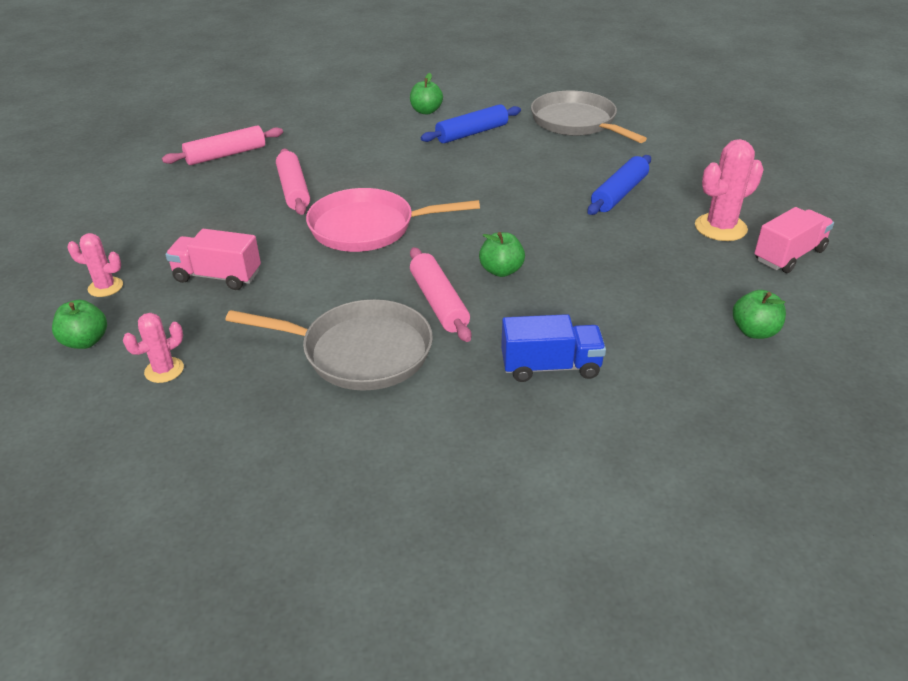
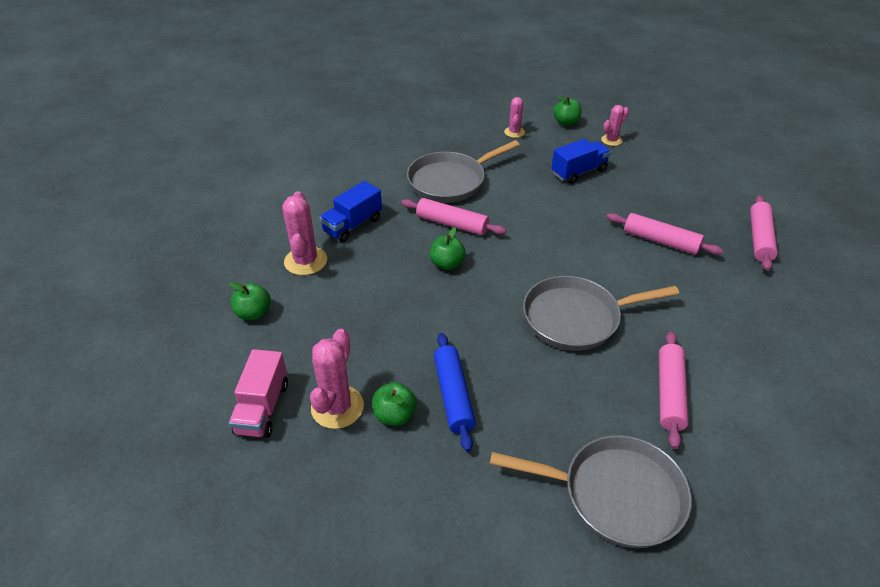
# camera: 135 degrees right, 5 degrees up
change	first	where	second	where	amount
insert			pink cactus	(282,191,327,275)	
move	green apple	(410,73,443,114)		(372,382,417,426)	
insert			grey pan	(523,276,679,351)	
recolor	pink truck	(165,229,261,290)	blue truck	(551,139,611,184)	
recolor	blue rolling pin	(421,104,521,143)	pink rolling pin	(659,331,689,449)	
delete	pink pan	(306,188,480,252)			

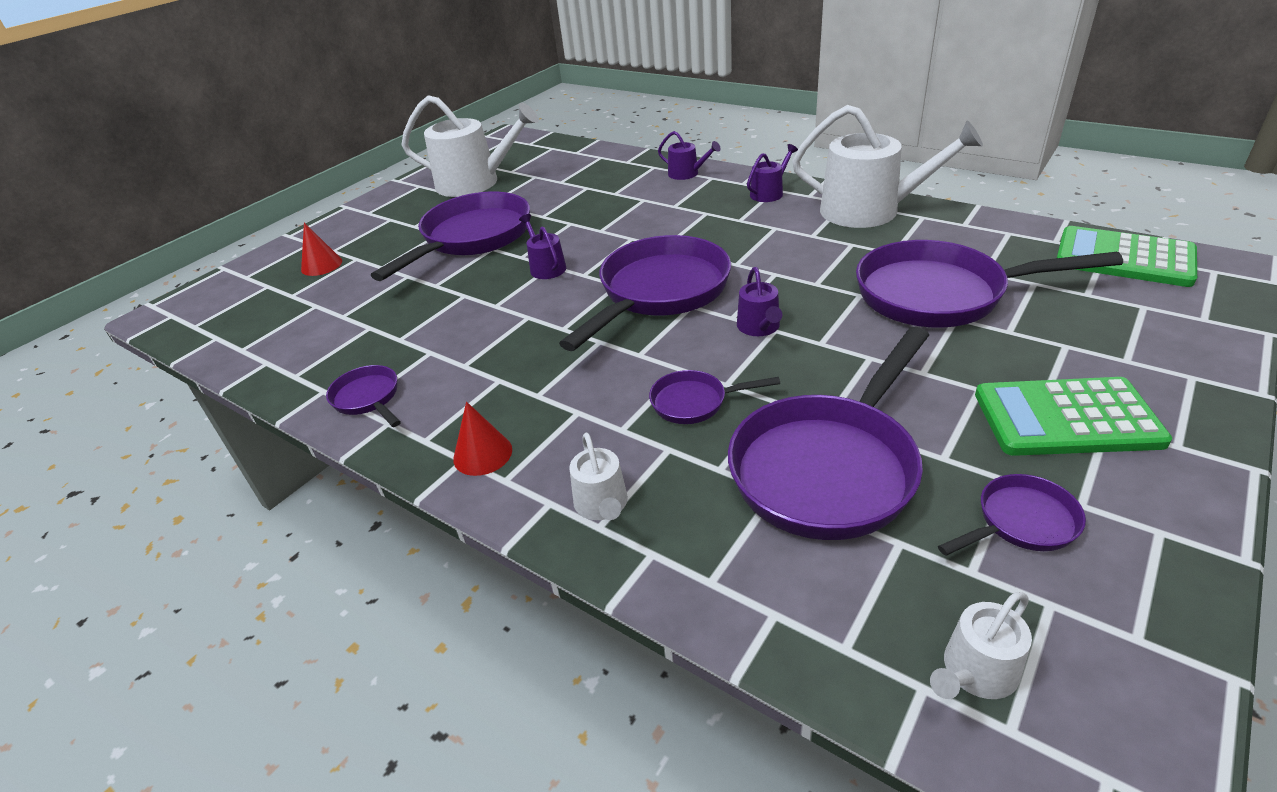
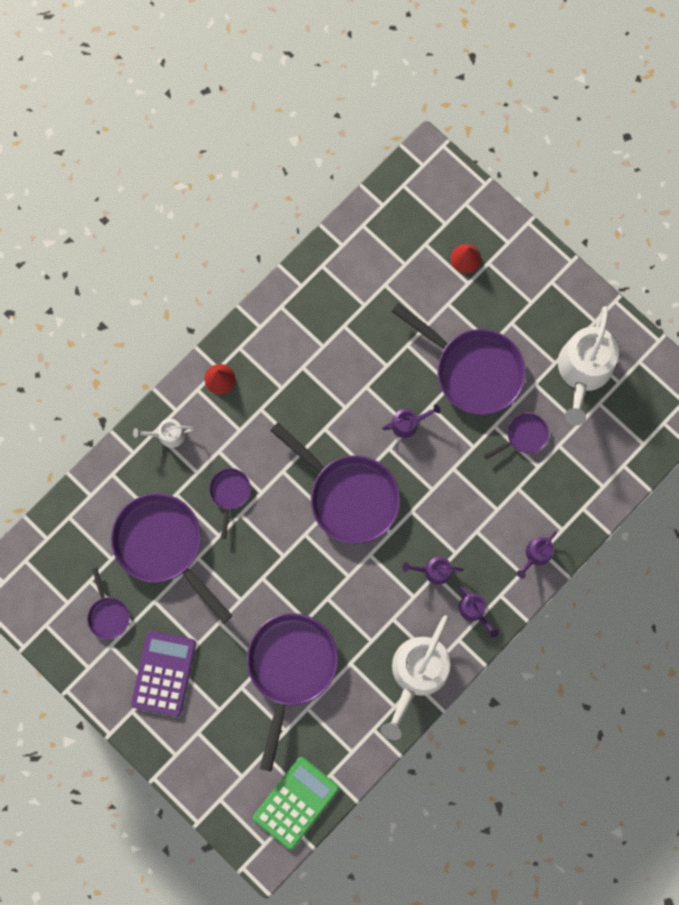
# camera: 95 degrees right, 40 degrees up
change	first	where	second	where	amount
recolor	green calculator	(975,377,1172,456)	purple calculator	(131,631,196,717)	
move	purple watering can	(737,267,782,336)		(402,557,464,585)	
move	purple pan	(326,365,401,427)		(484,413,549,460)	
delete	white watering can	(930,592,1032,699)			

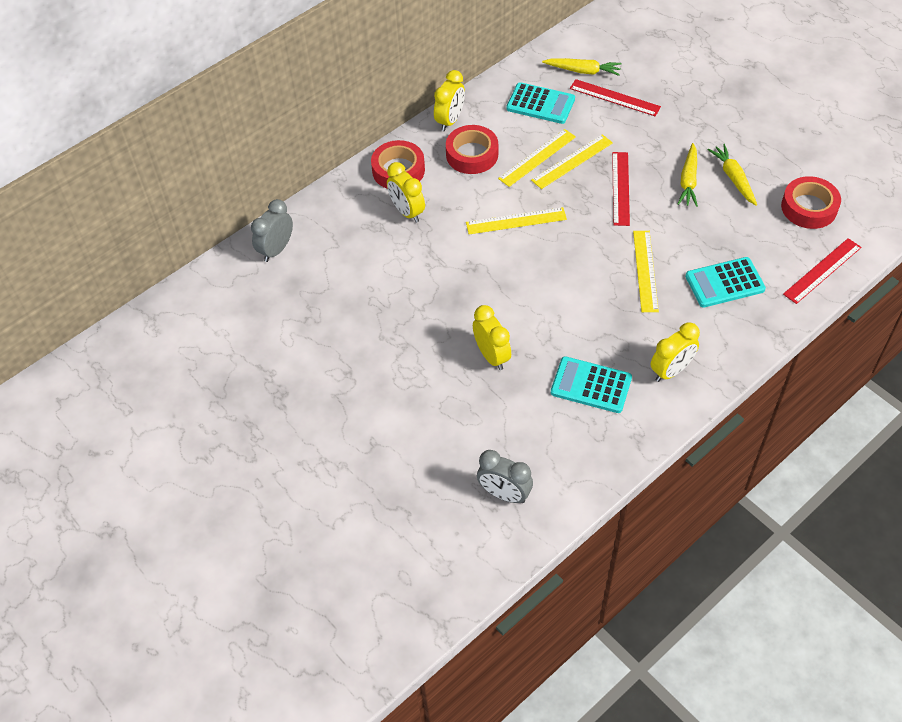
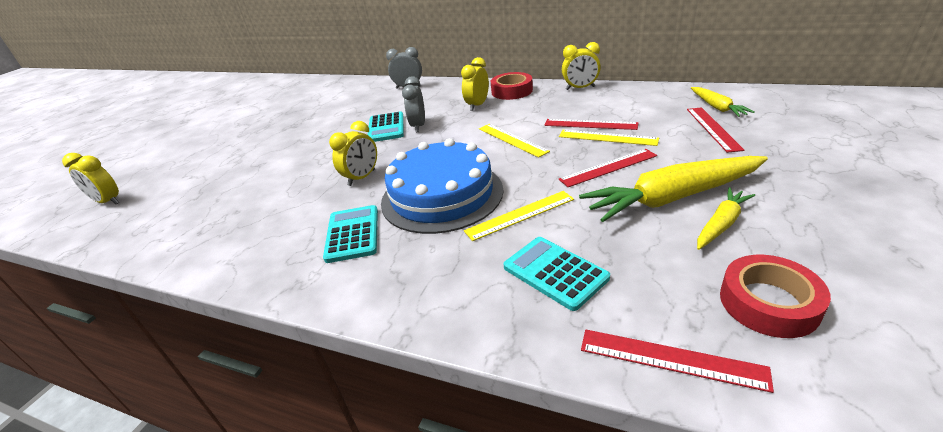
# camera: 65 degrees right, 20 degrees down
change	first	where	second	where	amount
move	yellow clock	(651,322,700,382)		(62,153,119,205)	
move	turquoise calculator	(507,82,575,124)		(368,112,404,142)	
insert			blue cake	(381,138,504,234)	
move	grey clock	(477,450,533,503)		(402,76,425,132)	
recolor	yellow ruler	(498,129,576,187)	red ruler	(544,119,638,130)	
resize	yellow carrot	(678,143,698,207)		(579,156,768,222)	x1.92
delete	red tape	(446,125,498,174)			

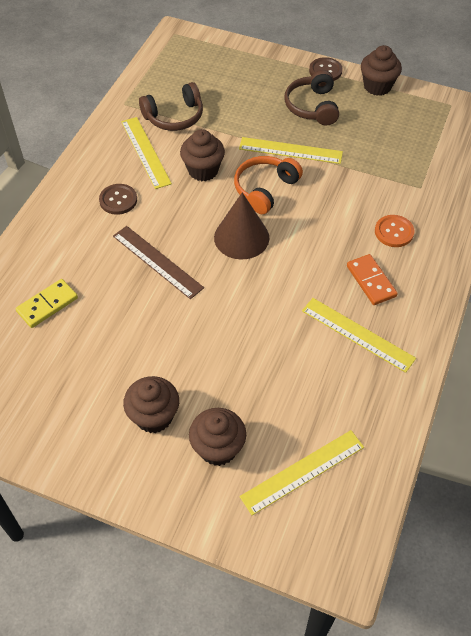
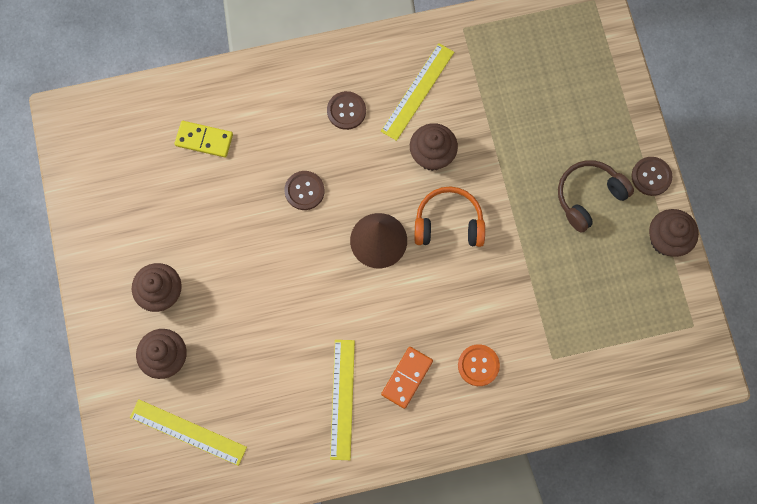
# camera: 55 degrees right, 20 degrees up
change	first	where	second	where	amount
replace	brown ruler	(113,226,204,299)	brown button	(284,171,325,210)	
delete	brown headphones	(139,82,203,131)			
delete	yellow ruler	(239,137,343,164)			

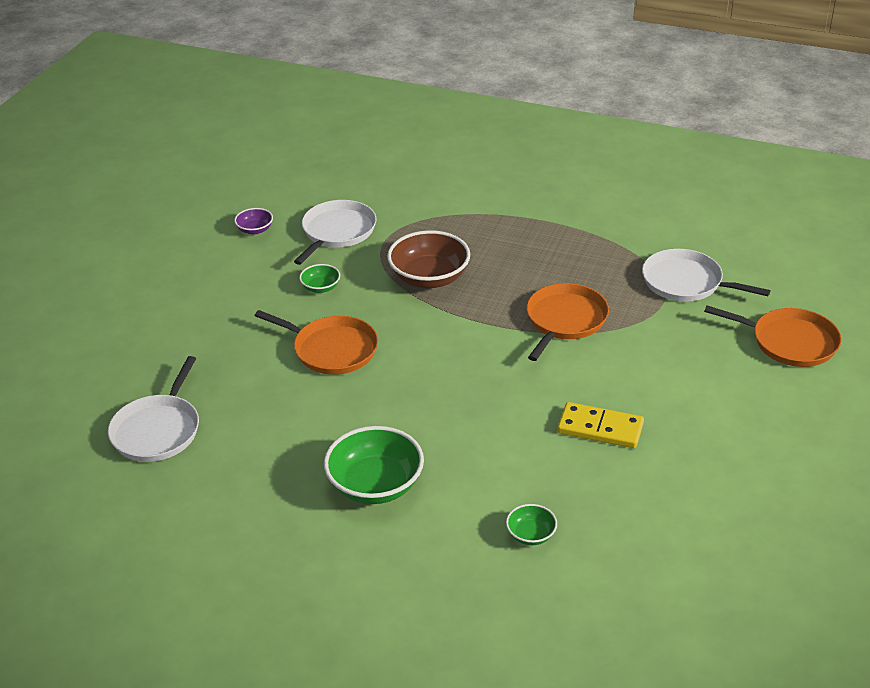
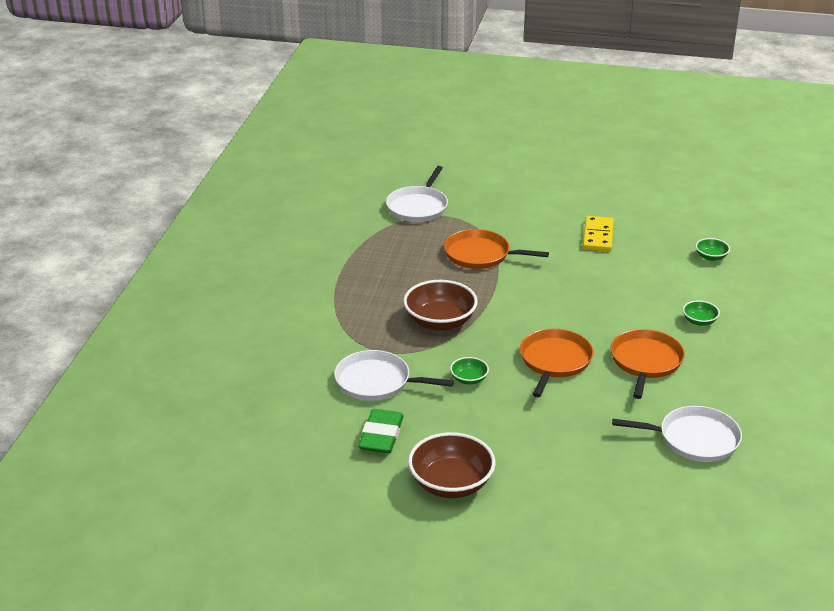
# camera: 100 degrees left, 5 degrees down
change	first	where	second	where	amount
replace	purple bowl	(234,208,273,235)	green eraser	(358,409,404,453)	
insert			brown bowl	(408,432,495,498)	
move	orange pan	(704,305,841,367)		(611,329,685,399)	
resize	green bowl	(324,426,424,504)		(683,301,720,326)	x0.49

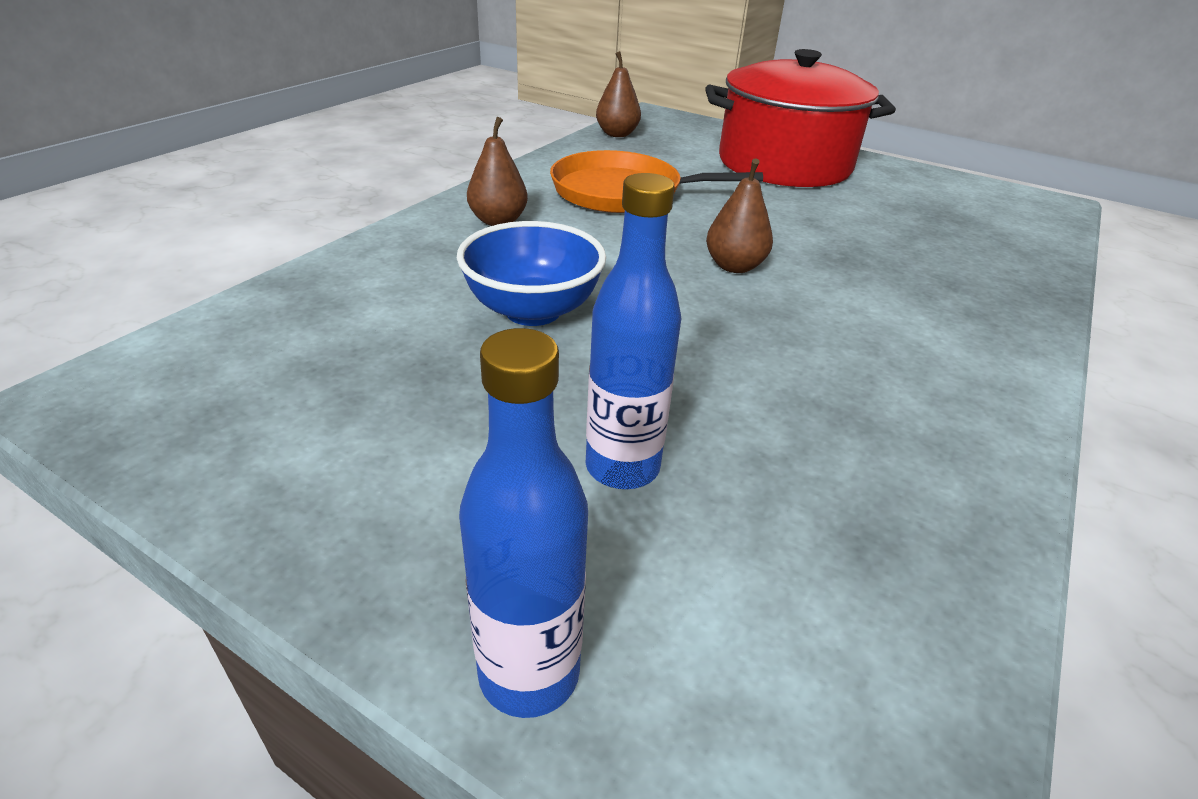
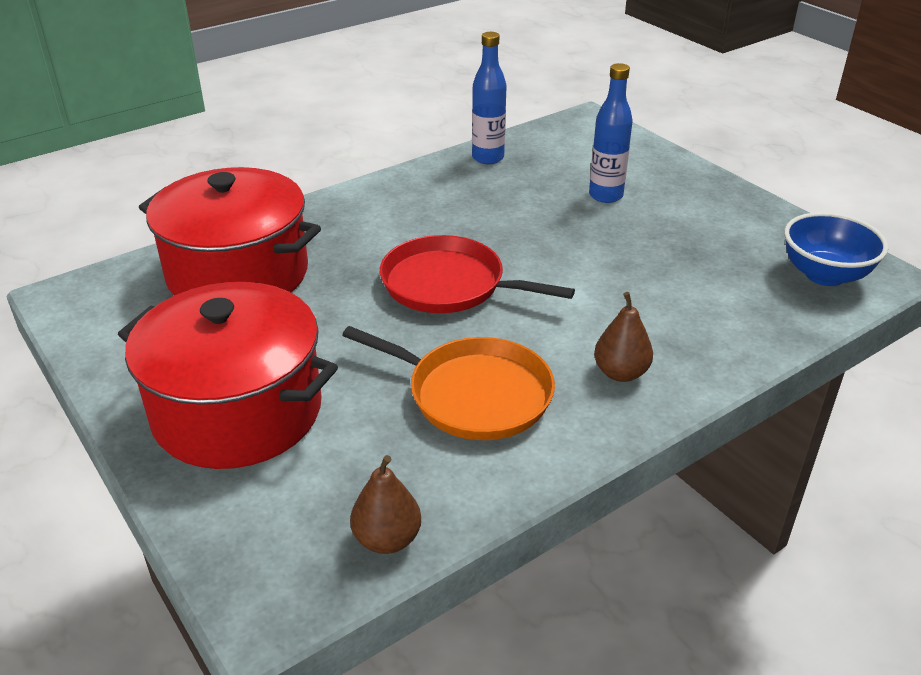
# camera: 155 degrees left, 0 degrees up
change	first	where	second	where	amount
insert			red pot	(139,167,321,296)	
replace	brown pear	(706,158,773,273)	red pan	(380,235,575,313)	
move	blue bottle	(459,328,588,718)		(472,32,507,164)	
move	blue bowl	(457,221,606,326)		(784,212,888,286)	

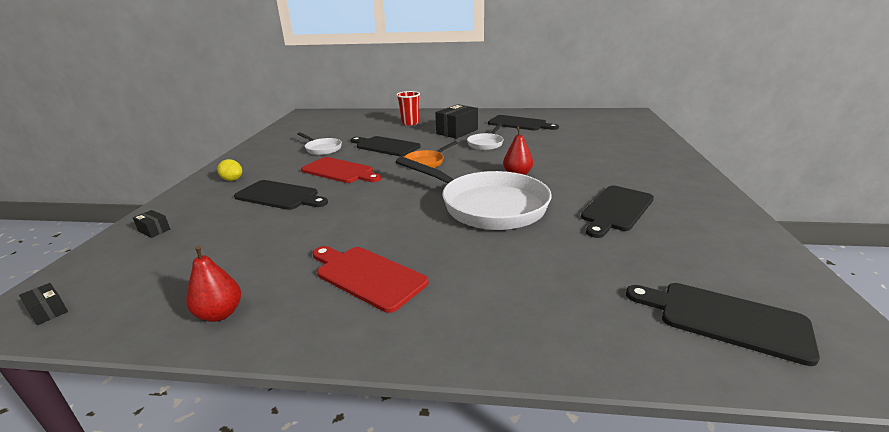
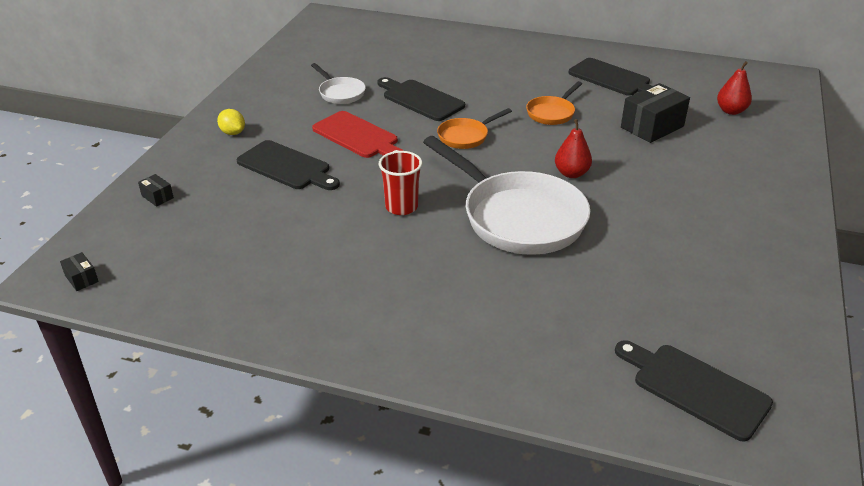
# camera: 10 degrees right, 10 degrees up
change	first	where	second	where	amount
move	red cup	(396,91,420,125)		(378,151,423,215)	
recolor	white pan	(467,124,504,150)	orange pan	(526,81,582,125)	
move	black box	(435,104,478,139)		(621,83,690,143)	
move	red pear	(186,245,241,322)		(717,61,752,115)	
delete	red cutting board	(312,246,429,313)			
delete	black cutting board	(581,186,654,238)			

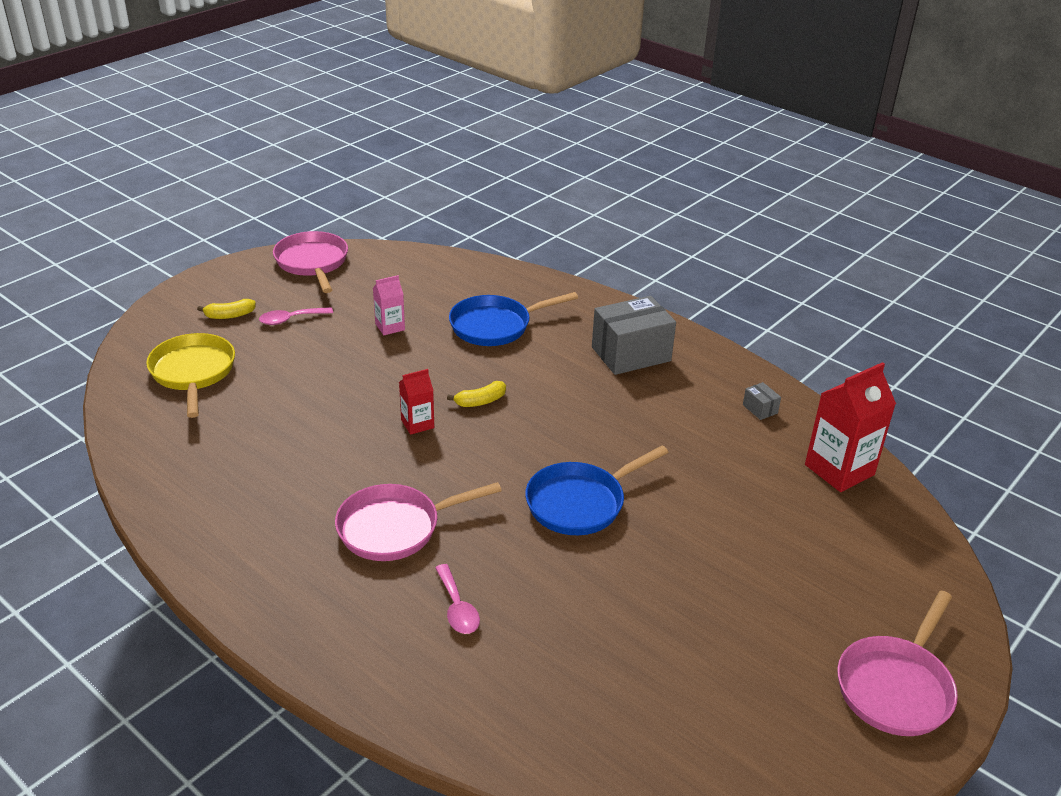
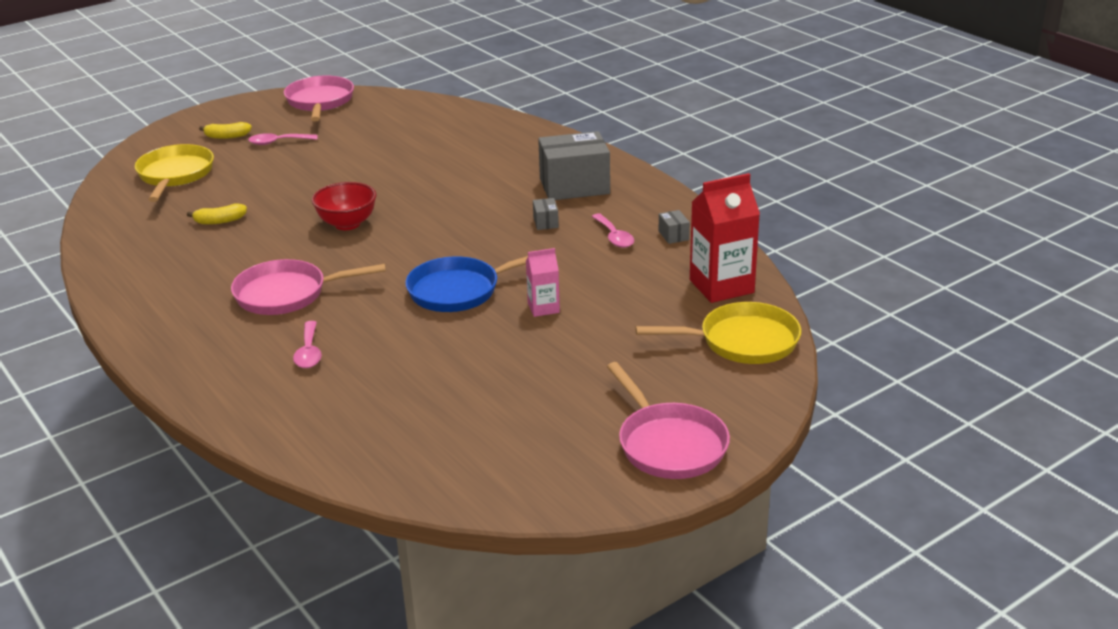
# camera: 15 degrees right, 5 degrees down
change	first	where	second	where	amount
move	yellow banana	(447,381,506,407)		(187,203,247,225)	
replace	red carton	(399,369,434,435)	red bowl	(312,182,376,230)	
move	pink carton	(373,275,405,335)		(526,248,560,317)	
insert			grey box	(533,198,559,230)	
insert			pink spoon	(591,214,634,248)	
rotate	pink pan	(837,590,958,736)		(607,362,730,479)	75 degrees counterclockwise
insert			yellow pan	(635,302,801,364)	
delete	blue pan	(449,292,578,346)			

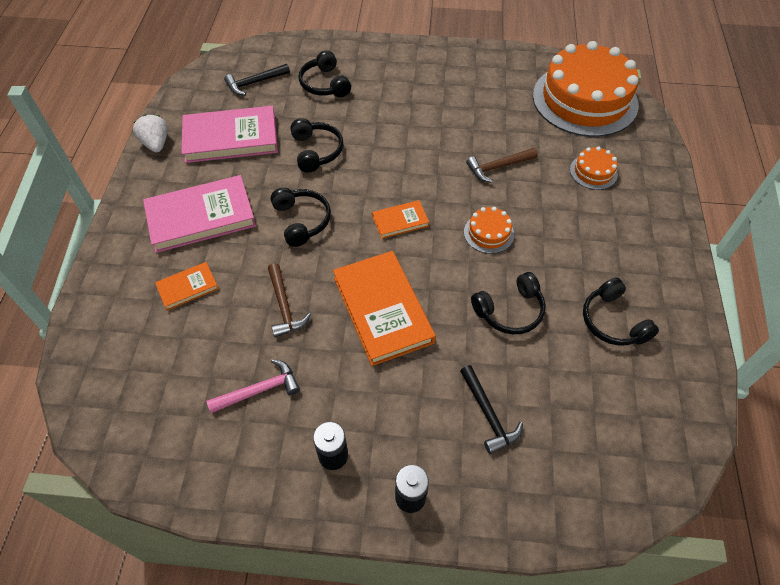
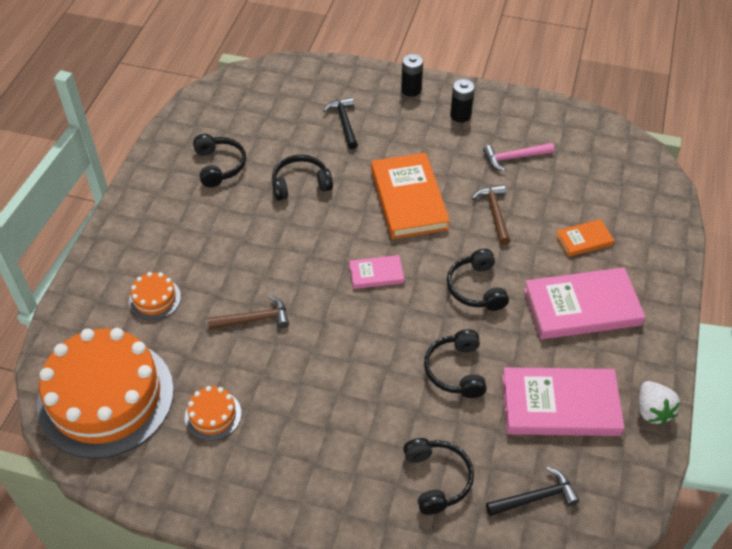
# camera: 170 degrees left, 5 degrees down
change	first	where	second	where	amount
move	orange cake	(464,207,514,254)		(185,386,241,441)	
recolor	orange book	(372,200,429,239)	pink book	(349,255,404,289)	

